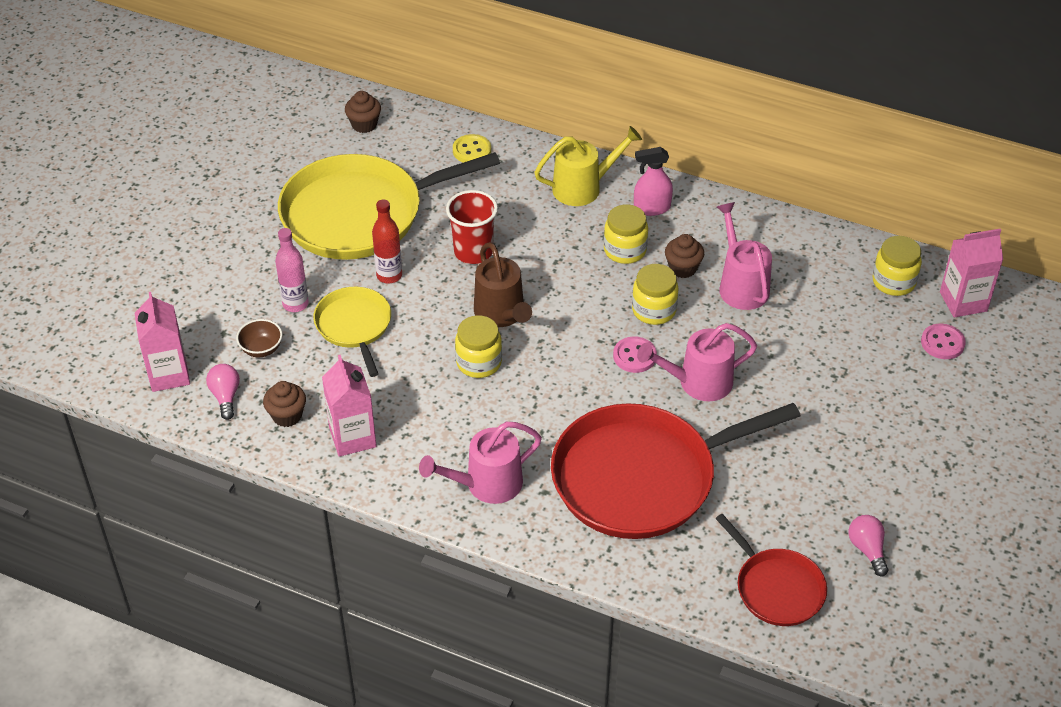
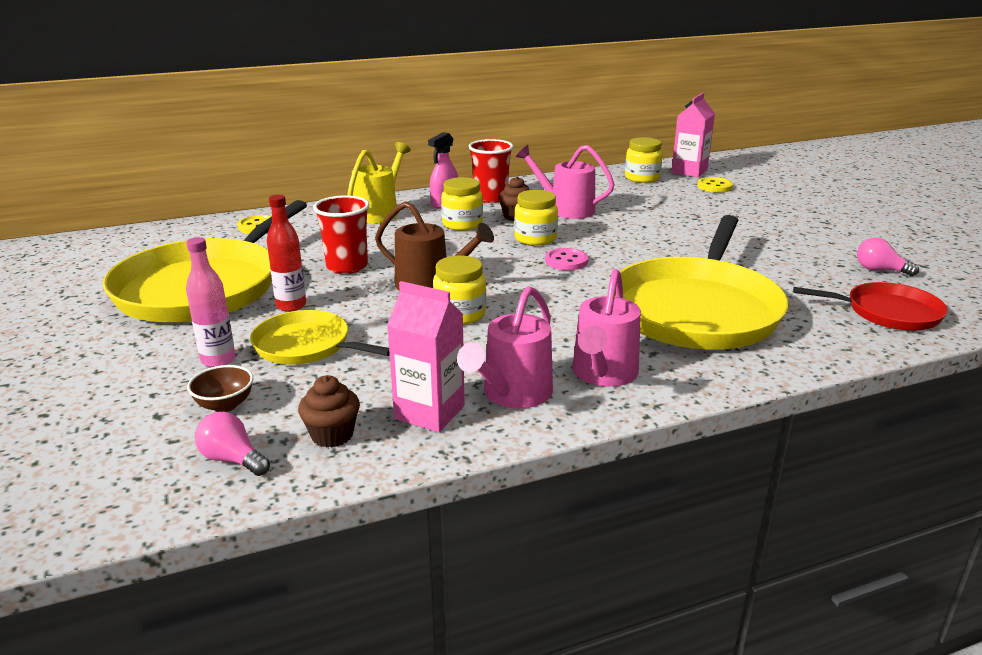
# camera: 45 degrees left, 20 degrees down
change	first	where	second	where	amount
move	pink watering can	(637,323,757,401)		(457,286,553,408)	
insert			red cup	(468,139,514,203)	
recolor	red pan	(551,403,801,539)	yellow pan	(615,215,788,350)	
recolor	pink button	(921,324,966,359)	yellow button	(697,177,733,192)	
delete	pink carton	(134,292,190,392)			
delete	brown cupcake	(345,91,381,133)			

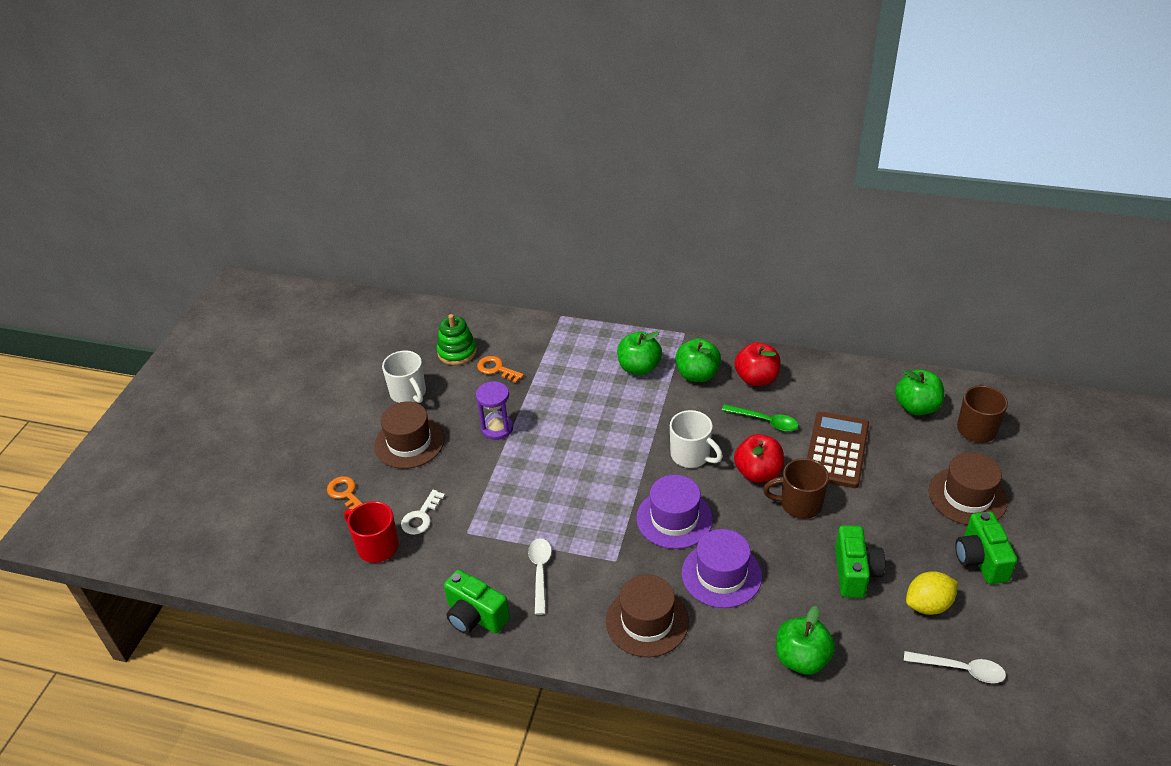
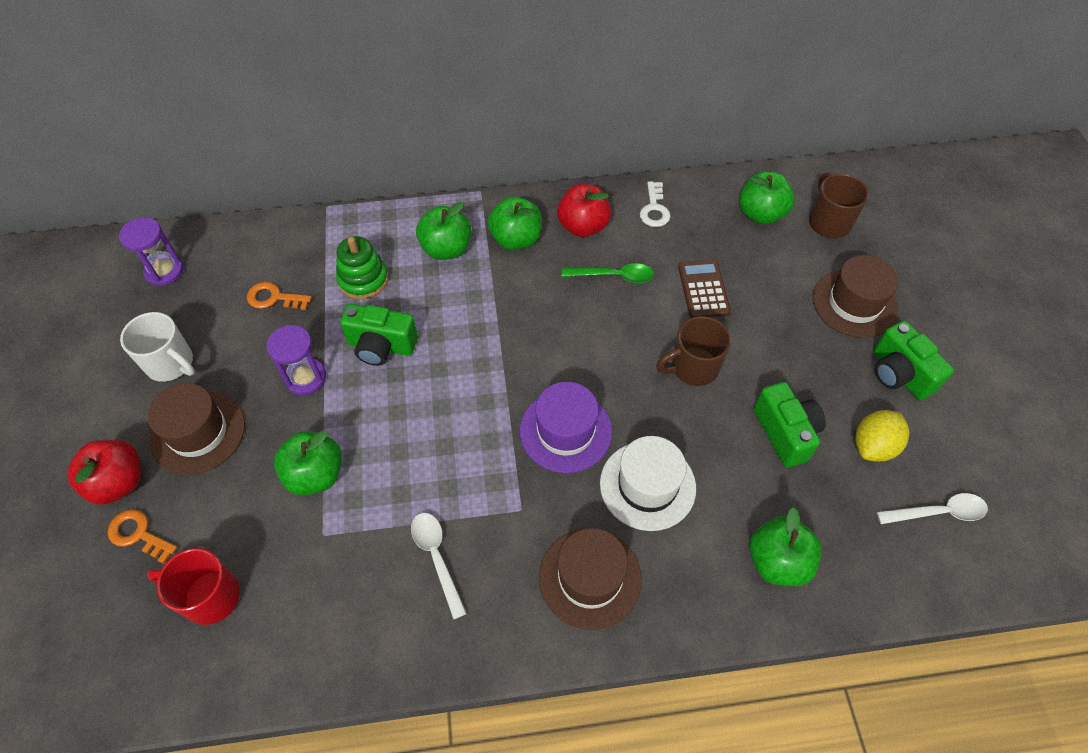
# camera: 25 degrees left, 15 degrees up
change	first	where	second	where	amount
move	red apple	(734,434,784,483)		(67,440,141,505)	
insert			purple hourglass	(119,217,184,286)	
insert			green apple	(274,430,342,495)	
move	green stacking toy	(436,314,477,365)		(336,236,388,300)	
move	green camera	(444,570,510,634)		(340,304,418,366)	
recolor	purple hat	(682,529,762,608)	white hat	(600,436,696,531)	
move	white key	(401,490,445,535)		(640,181,670,227)	
resize	brown calculator	(807,412,869,488)		(678,259,731,318)	x0.66
delete	white mug	(670,410,723,468)			

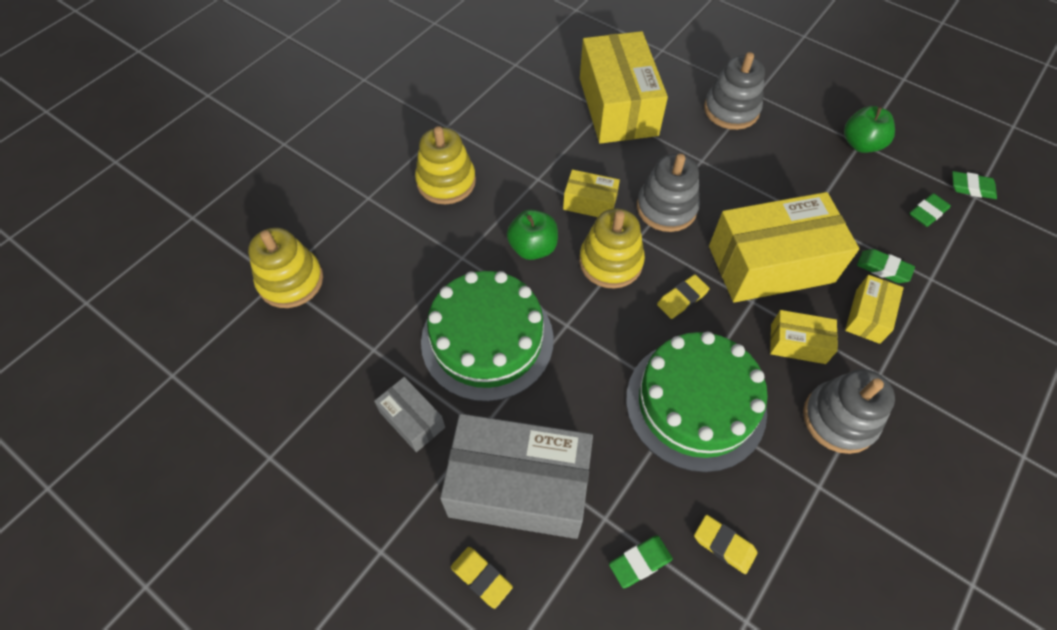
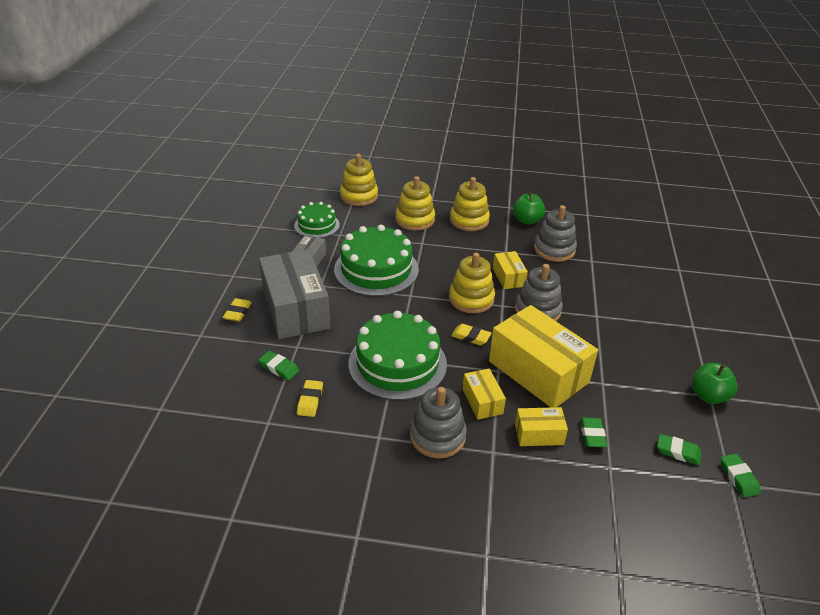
# camera: 60 degrees right, 20 degrees down
change	first	where	second	where	amount
insert			green cake	(294,202,340,238)	
insert			yellow stacking toy	(395,176,435,231)	
move	green apple	(507,209,558,260)		(513,192,545,225)	
move	grey stacking toy	(704,52,765,130)		(534,205,577,262)	
delete	yellow box	(580,31,668,144)			

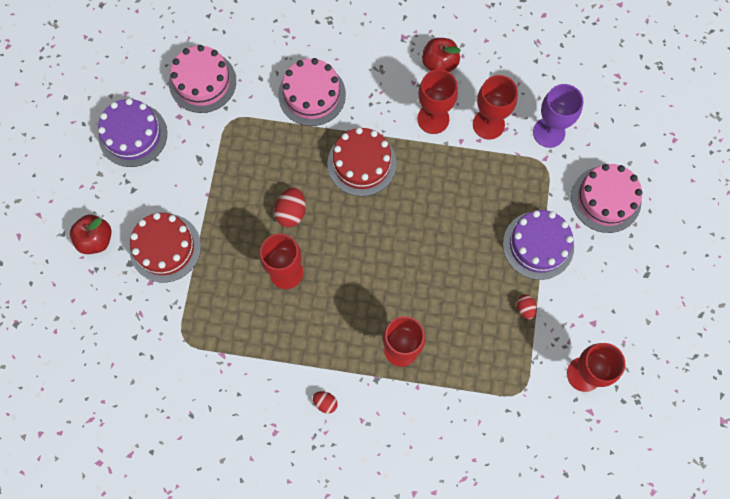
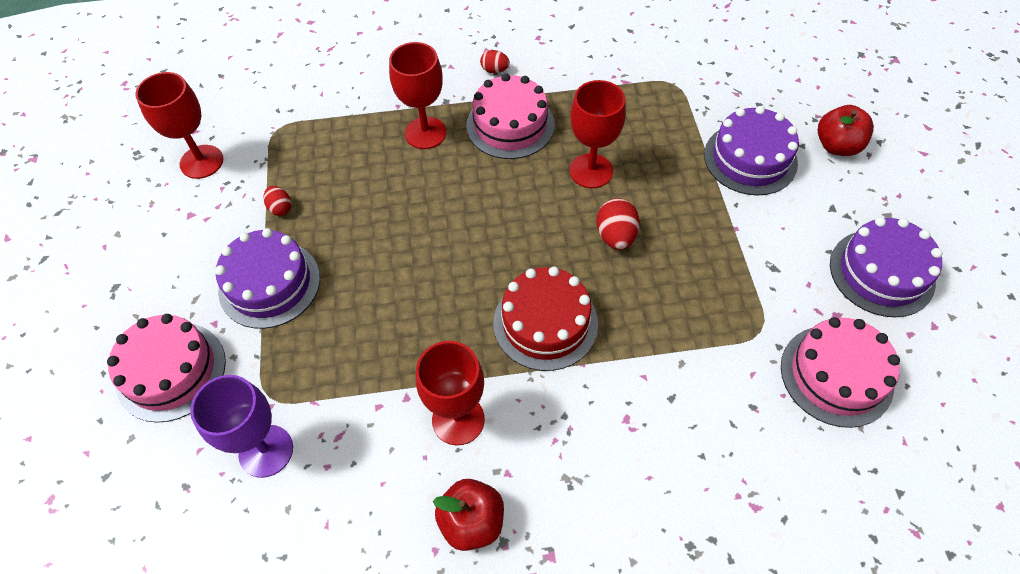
# camera: 165 degrees right, 15 degrees down
change	first	where	second	where	amount
move	pink cake	(278,58,346,126)		(466,73,555,159)	
recolor	red cake	(130,213,201,282)	purple cake	(704,106,799,196)	
delete	red goblet	(473,75,518,140)			

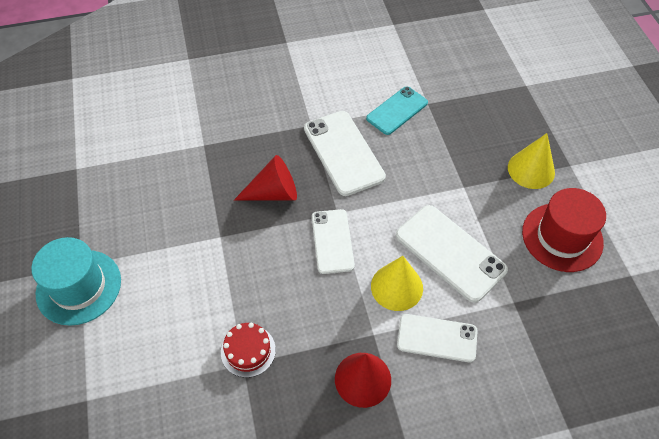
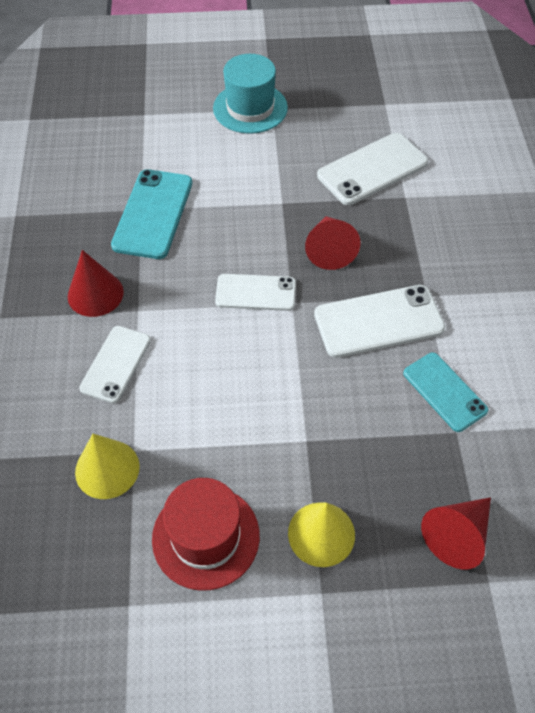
# camera: 100 degrees right, 0 degrees up
change	first	where	second	where	amount
move	yellow cone	(371,256,423,311)		(75,434,140,499)	
replace	red cake	(221,323,276,378)	turquoise phone	(111,169,192,259)	
move	white phone	(396,205,508,303)		(317,133,428,205)	
insert			red cone	(421,497,491,569)	

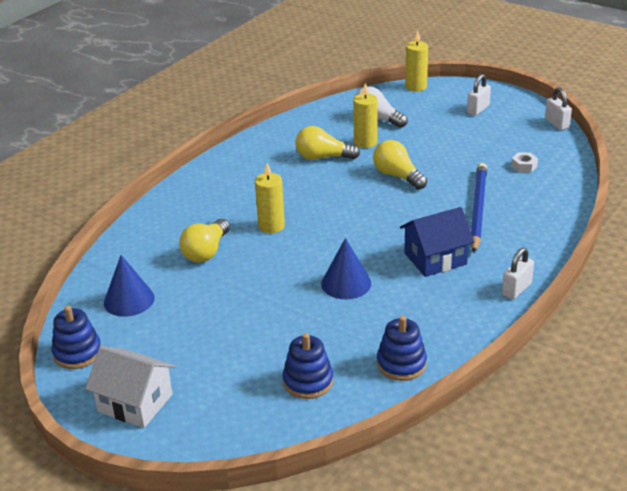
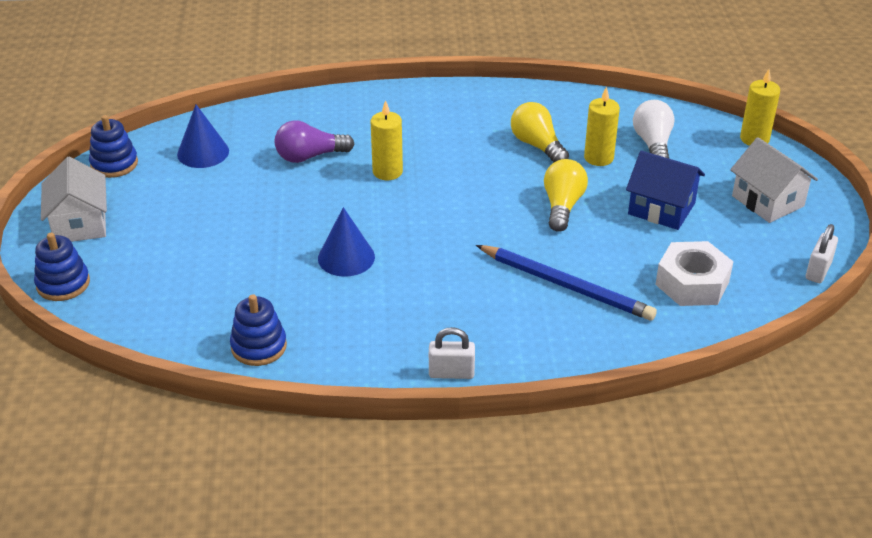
# camera: 50 degrees right, 5 degrees up
change	first	where	second	where	amount
move	blue stacking toy	(282,333,333,399)		(34,233,90,301)	
recolor	yellow light bulb	(179,219,230,263)	purple light bulb	(275,121,354,163)	
rotate	blue pencil	(471,163,487,253)		(476,245,657,321)	60 degrees clockwise
move	blue house	(400,207,474,277)		(626,151,705,230)	
resize	white nut	(511,152,538,173)		(655,241,734,306)	x2.13
replace	white padlock	(467,74,491,116)	white house	(730,137,818,223)	

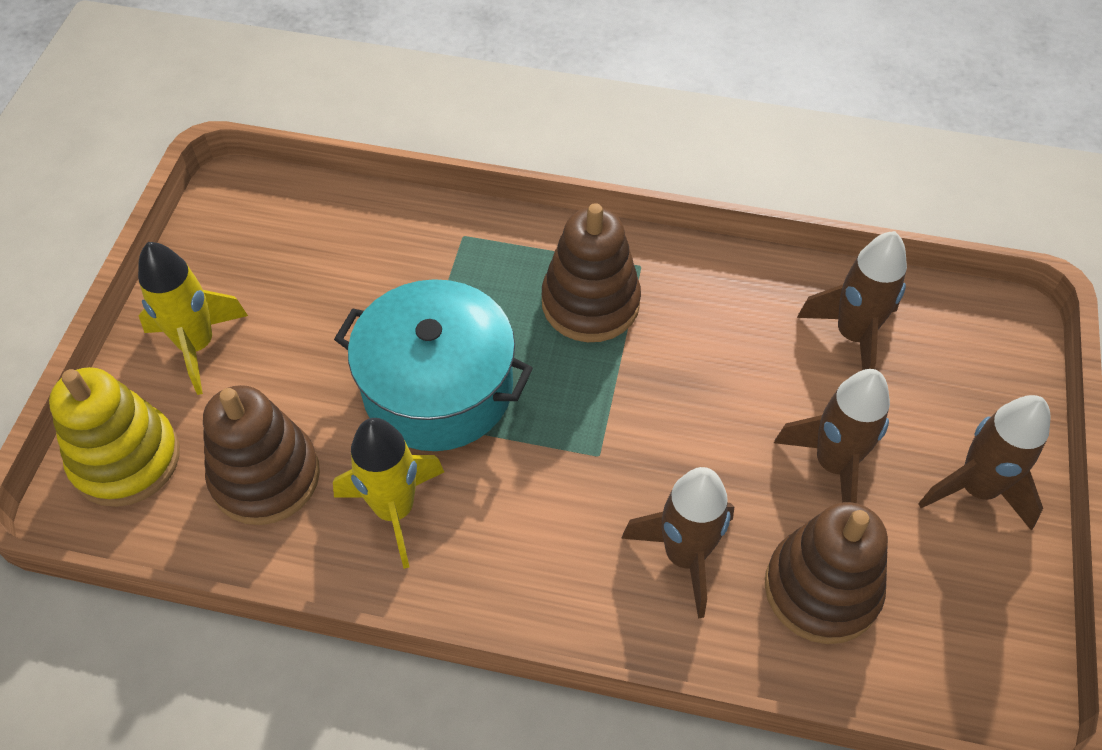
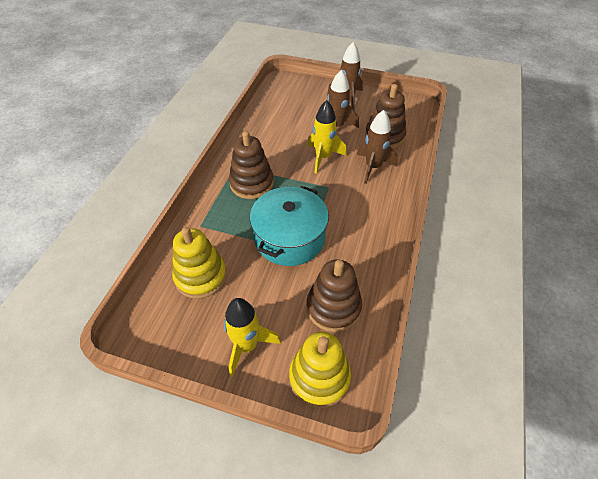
# camera: 85 degrees left, 5 degrees down
change	first	where	second	where	amount
insert			yellow stacking toy	(172,227,227,299)	
move	yellow rocket	(333,418,444,569)		(307,100,347,174)	
delete	brown rocket	(797,231,907,370)			

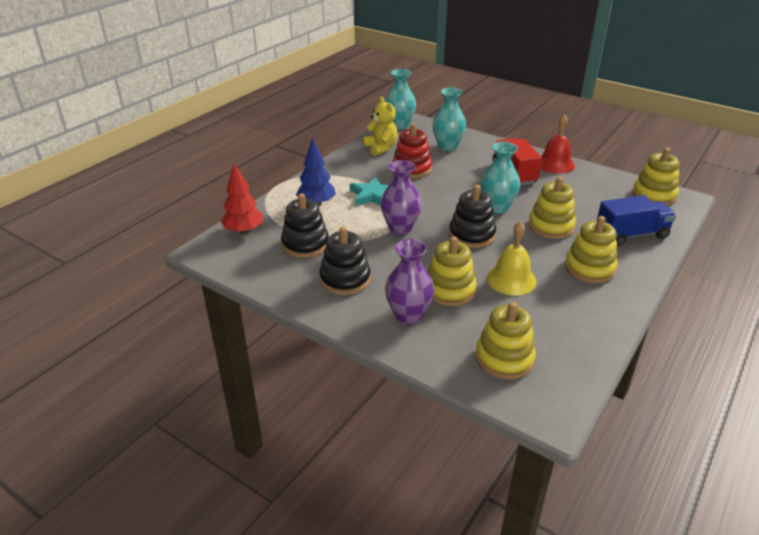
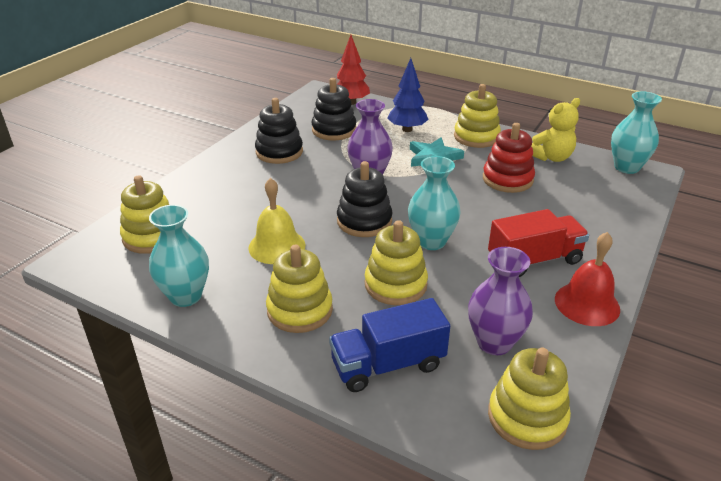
# camera: 85 degrees right, 0 degrees up
change	first	where	second	where	amount
move	turquoise vase	(432,88,466,151)		(149,205,209,307)	
rotate	blue truck	(597,195,676,246)		(329,298,450,392)	90 degrees clockwise
move	yellow stacking toy	(428,236,477,306)		(454,84,501,148)	
move	purple vase	(385,239,434,325)		(468,247,533,355)	

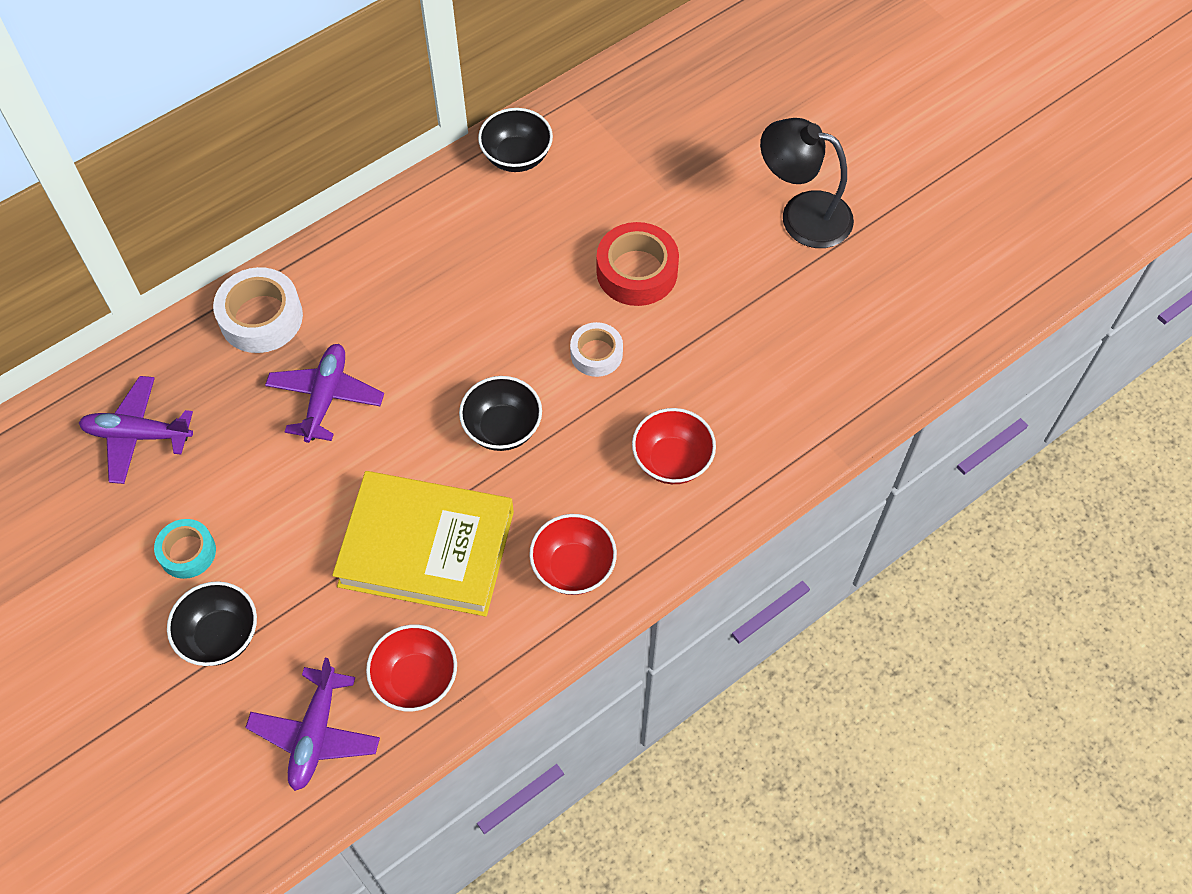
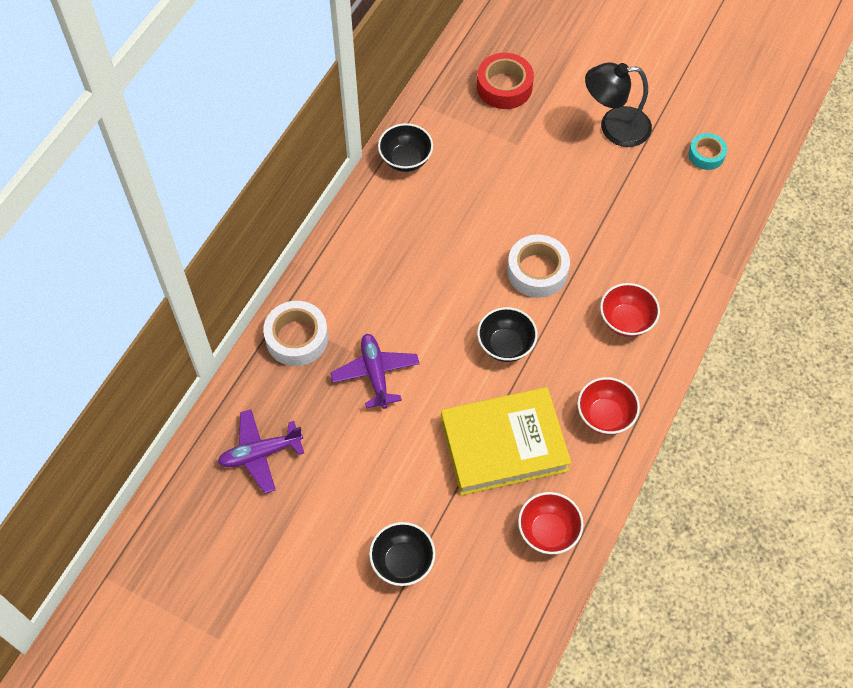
# camera: 25 degrees left, 0 degrees up
change	first	where	second	where	amount
move	red tape	(597,222,679,306)		(477,53,534,109)	
resize	white tape	(570,322,623,377)		(507,235,570,298)	x1.60
move	turquoise tape	(154,519,216,579)		(688,133,727,170)	
delete	purple plane	(245,658,380,791)			

